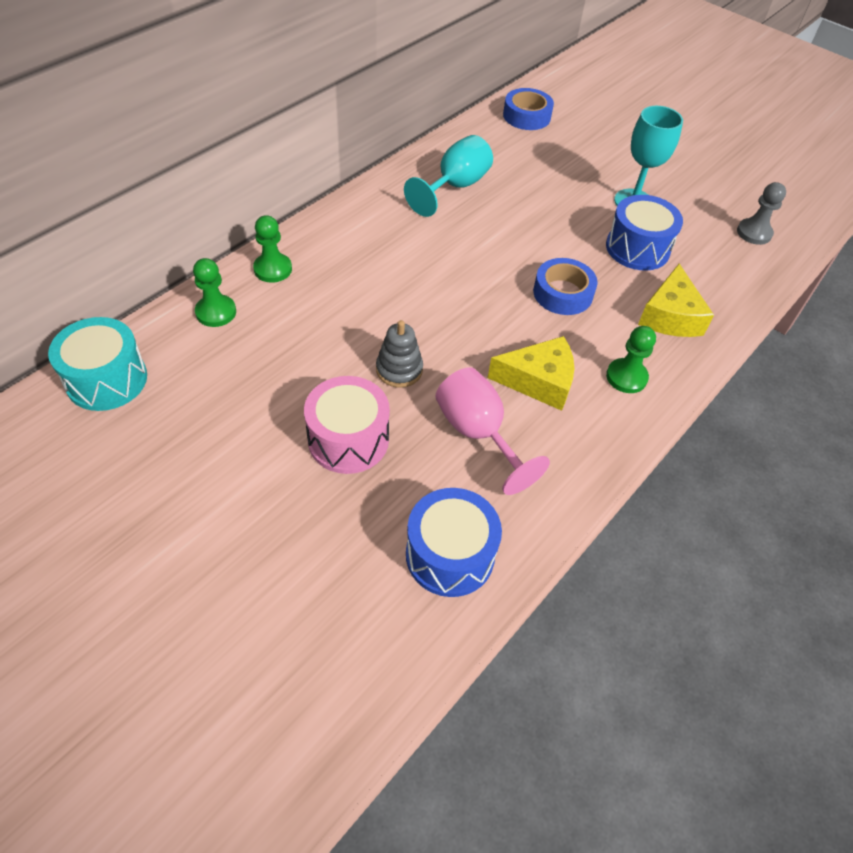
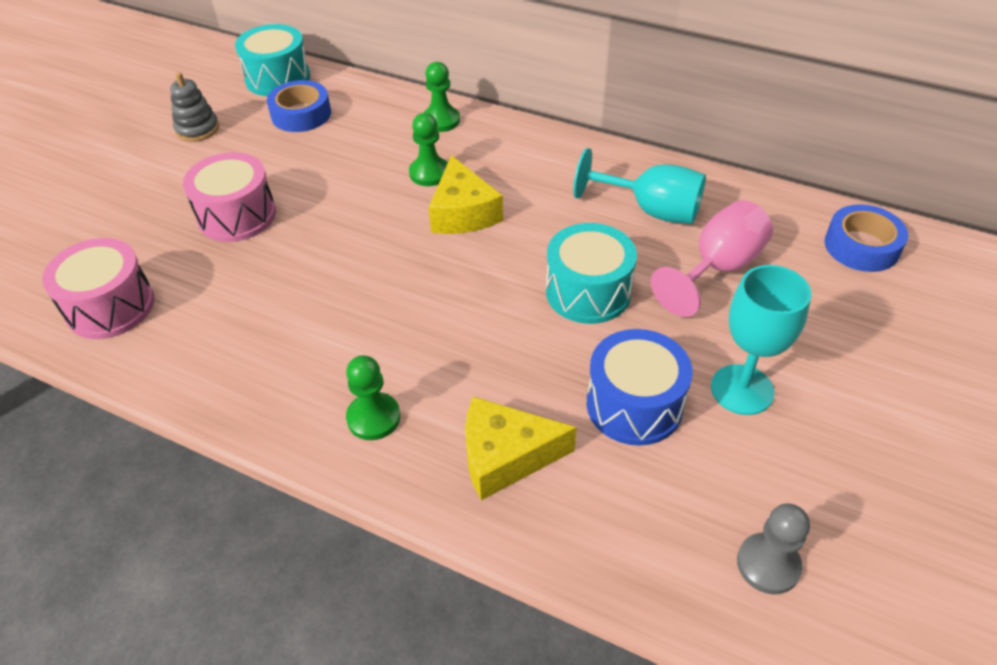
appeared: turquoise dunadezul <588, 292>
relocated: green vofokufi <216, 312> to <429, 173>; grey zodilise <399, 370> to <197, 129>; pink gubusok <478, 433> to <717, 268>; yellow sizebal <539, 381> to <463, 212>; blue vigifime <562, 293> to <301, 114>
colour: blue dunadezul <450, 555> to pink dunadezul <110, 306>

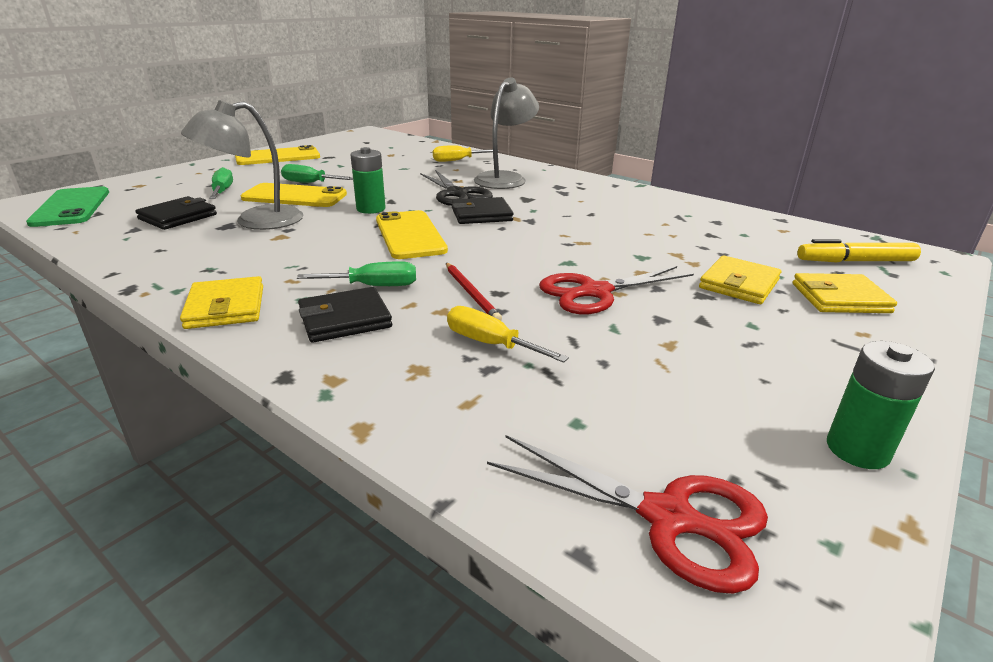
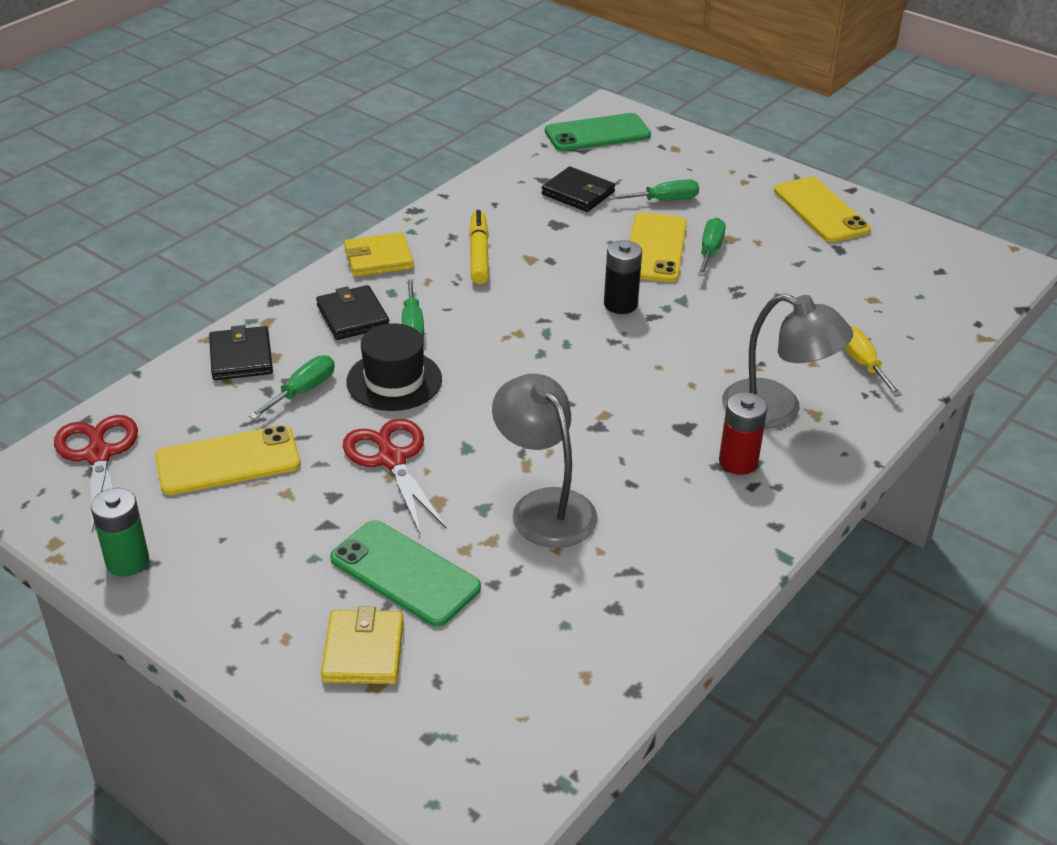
missing: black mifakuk <457, 194>
appeared: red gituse <738, 462>
relocated: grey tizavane <255, 221> to <544, 506>; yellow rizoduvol <409, 235> to <228, 461>; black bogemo <481, 214> to <241, 357>; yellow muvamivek <855, 261> to <479, 254>
exchanged: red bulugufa <471, 293> to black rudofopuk <394, 380>; yellow bogemo <739, 284> to green rizoduvol <404, 573>
colour: green gituse <371, 209> to black gituse <620, 304>; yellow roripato <490, 344> to green roripato <303, 391>
spun: red mifakuk <668, 517> = <98, 455> 135 degrees clockwise

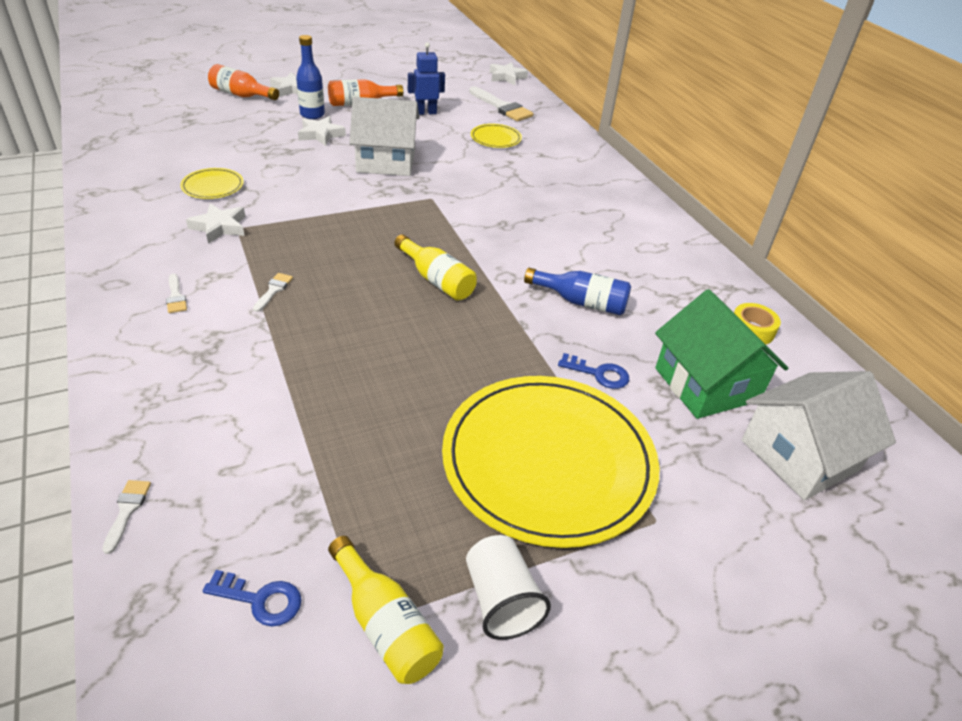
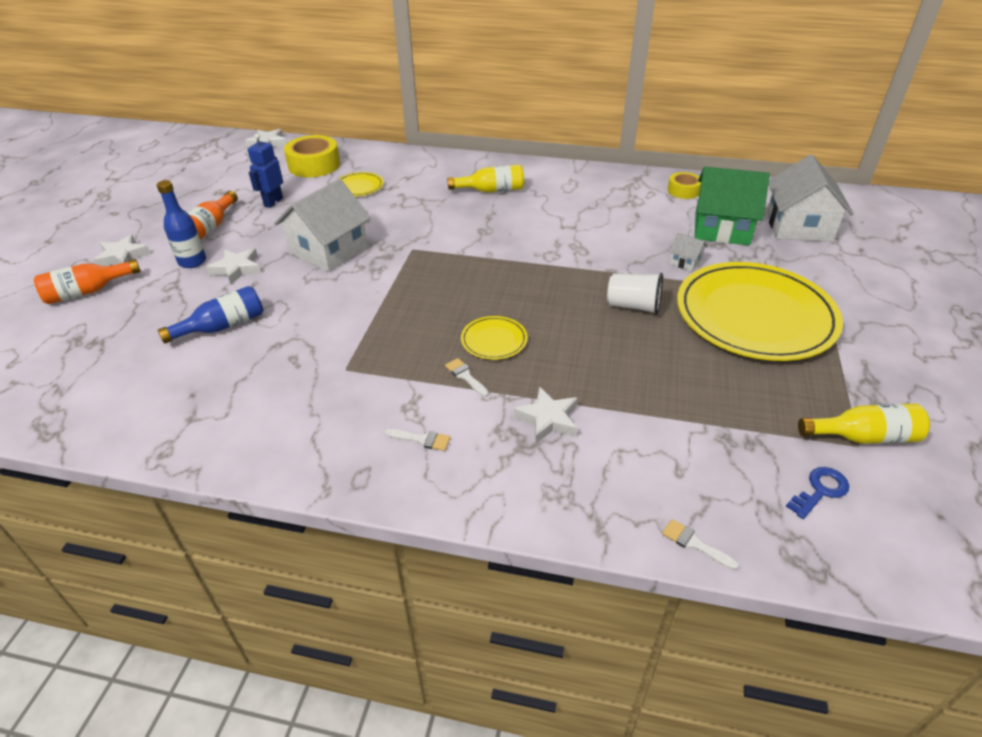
relocated: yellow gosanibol <213, 186> to <494, 340>; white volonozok <219, 227> to <548, 419>; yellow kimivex <437, 280> to <491, 190>; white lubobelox <501, 600> to <633, 306>; blue kimivex <581, 302> to <222, 326>
exchanged: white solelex <502, 107> to yellow vigifime <314, 165>; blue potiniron <599, 374> to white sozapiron <685, 262>

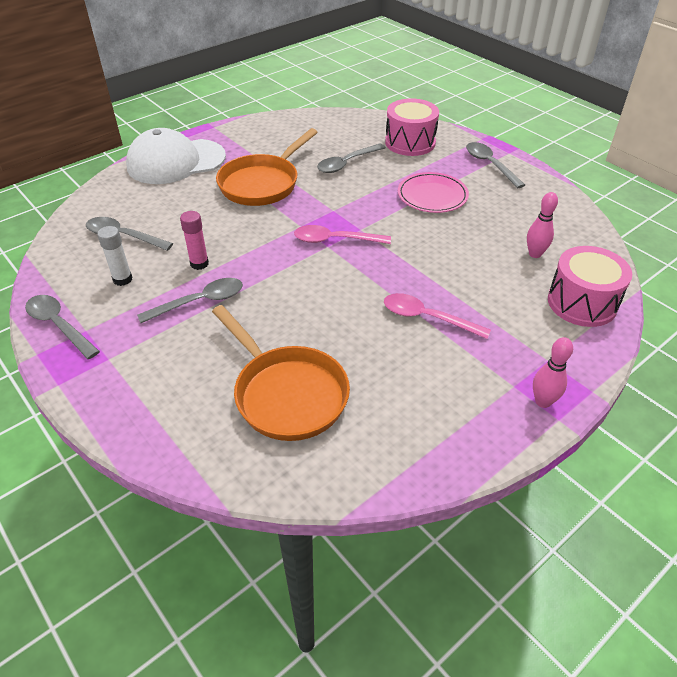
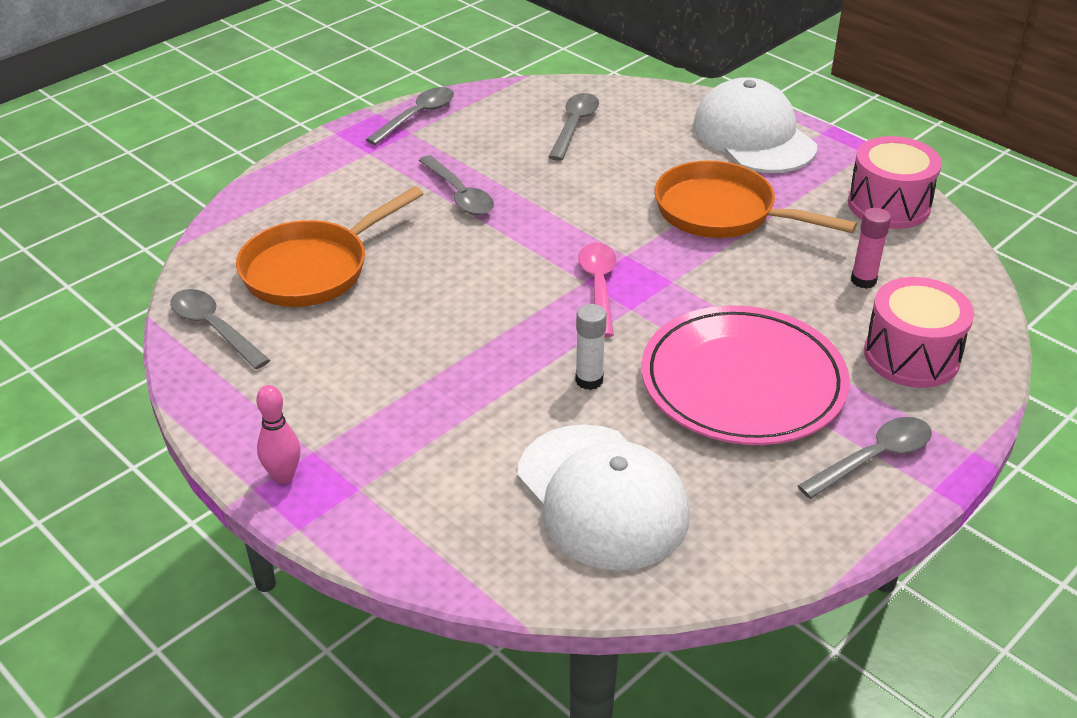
missing: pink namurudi <427, 318>
relocated: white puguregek <122, 279> to <589, 380>; pink puguregek <199, 264> to <863, 280>; grey namurudi <347, 163> to <214, 328>; pink dunadezul <582, 303> to <888, 205>
exchanged: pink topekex <535, 254> to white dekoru <602, 497>
size: pink gosanibol <432, 196> = <742, 382> x1.69

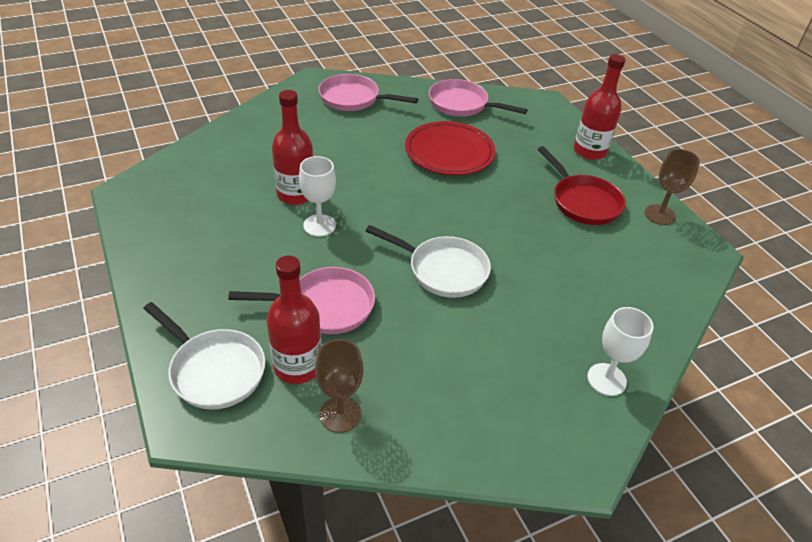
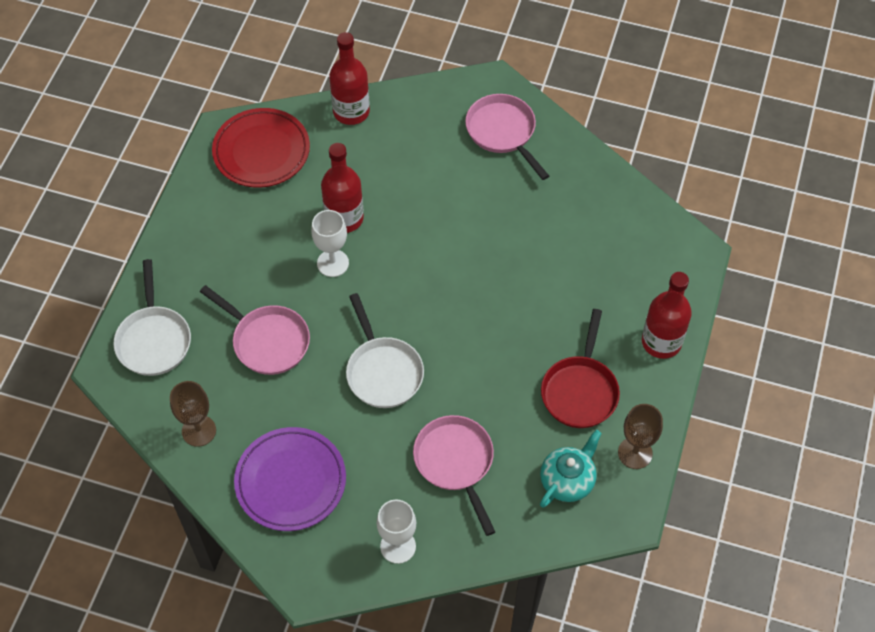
appeared: purple gosanibol <291, 481>; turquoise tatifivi <567, 480>
relocated: red kimivex <297, 366> to <351, 112>; red gosanibol <449, 153> to <261, 151>; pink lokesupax <462, 104> to <456, 462>

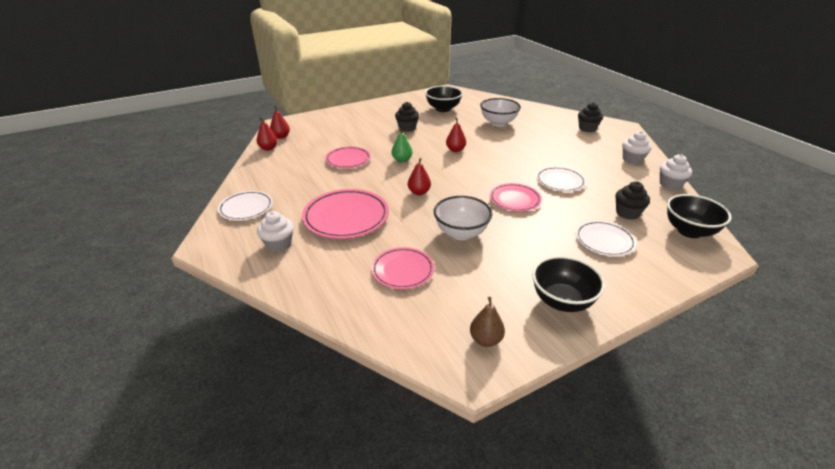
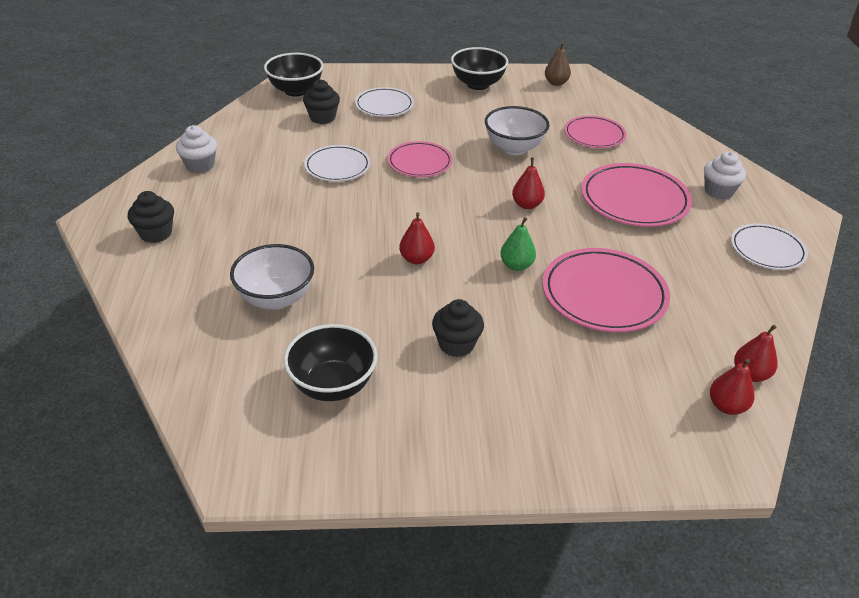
missing: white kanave <670, 184>
size: pink gosanibol <348, 160> = <604, 294> x1.59

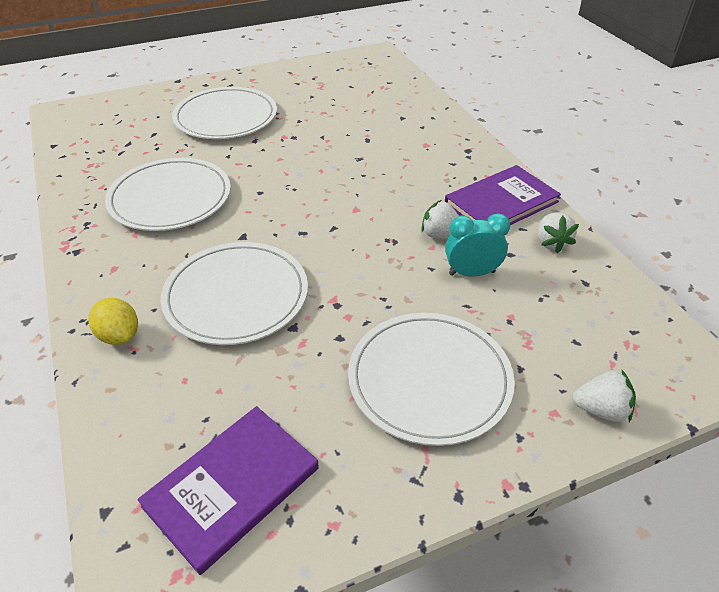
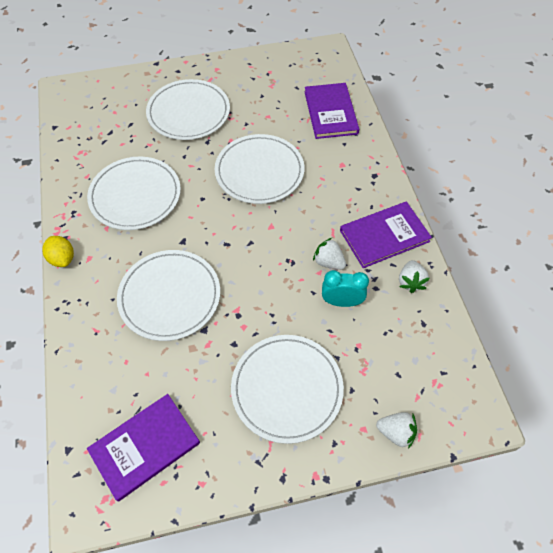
appeared: white gosanibol <259, 171>; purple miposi <330, 112>
relocated: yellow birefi <119, 335> to <62, 258>

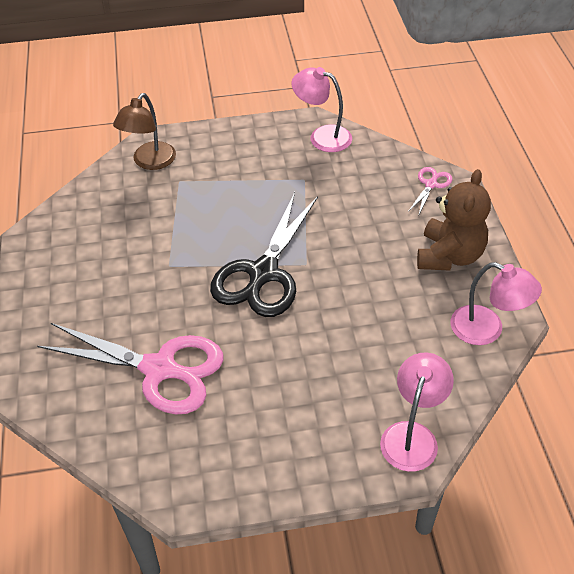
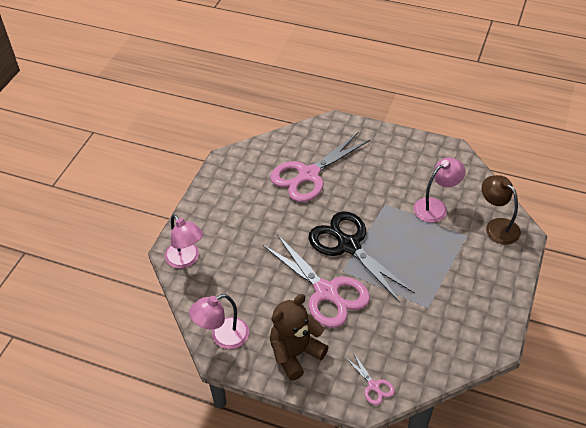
appeared: pink mifakuk <326, 292>
relocated: pink tizavane <322, 136> to <436, 206>
spun: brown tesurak <449, 256> = <295, 354> 90 degrees clockwise

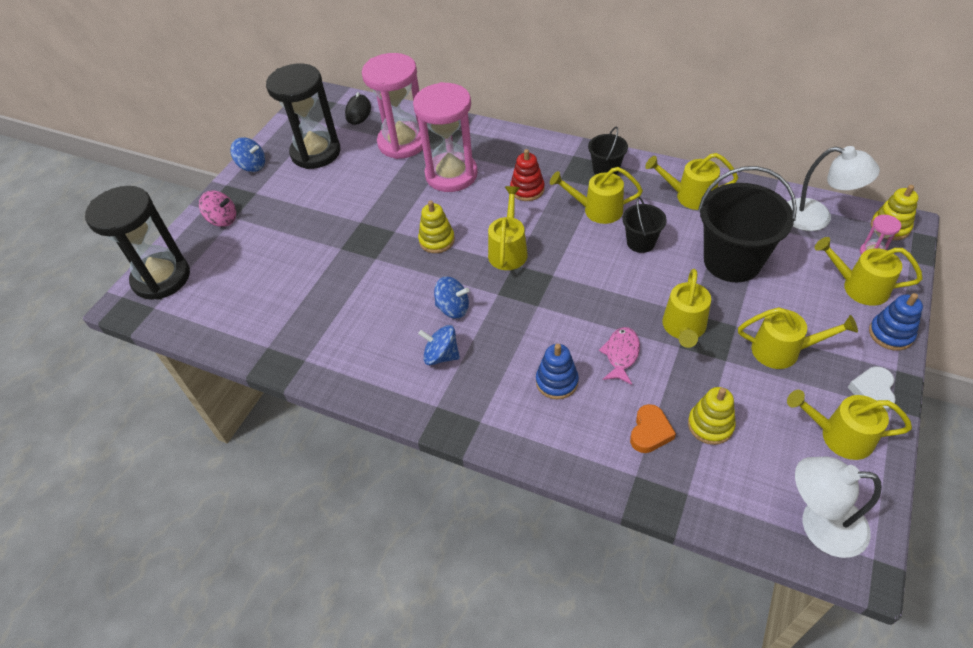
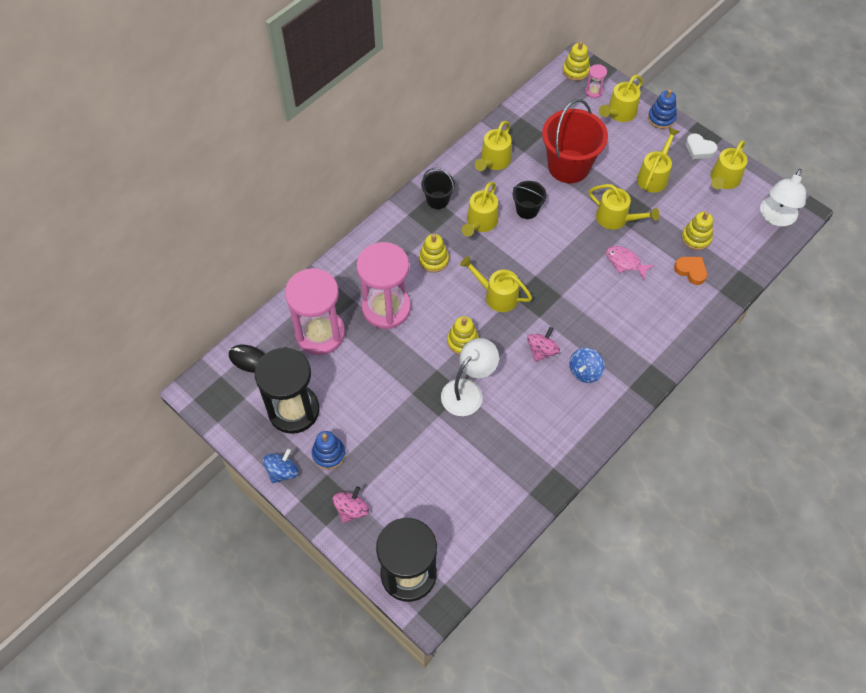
relocated: blue zodilise <557, 381> to <329, 454>; white tizavane <817, 217> to <468, 391>
colour: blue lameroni <453, 308> to pink lameroni <542, 351>; red zodilise <527, 190> to yellow zodilise <433, 260>; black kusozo <732, 261> to red kusozo <568, 166>

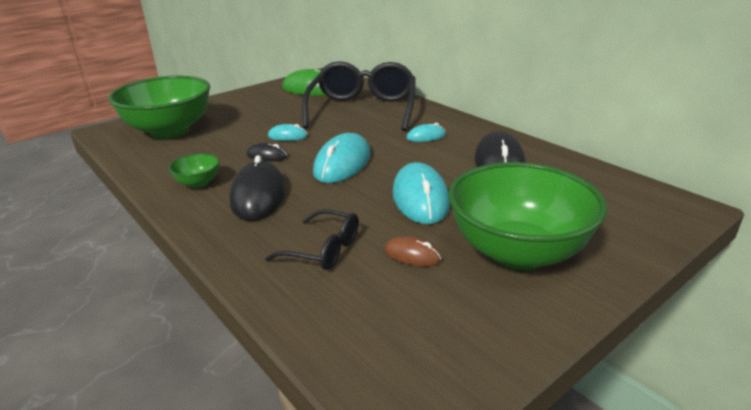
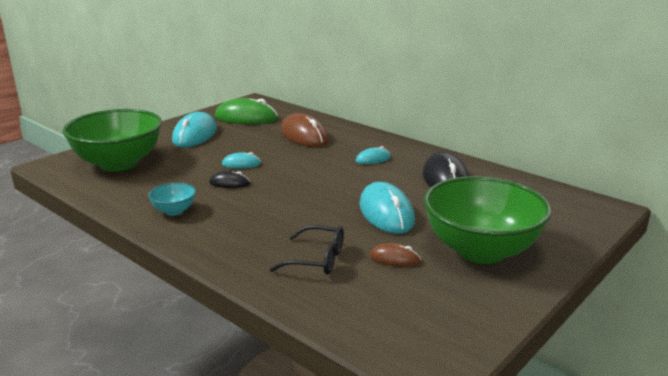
missing: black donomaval <258, 195>
relocated: turquoise donomaval <342, 163> to <195, 135>
exchanged: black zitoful <363, 109> to brown donomaval <304, 136>
colour: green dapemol <198, 183> to turquoise dapemol <174, 211>

